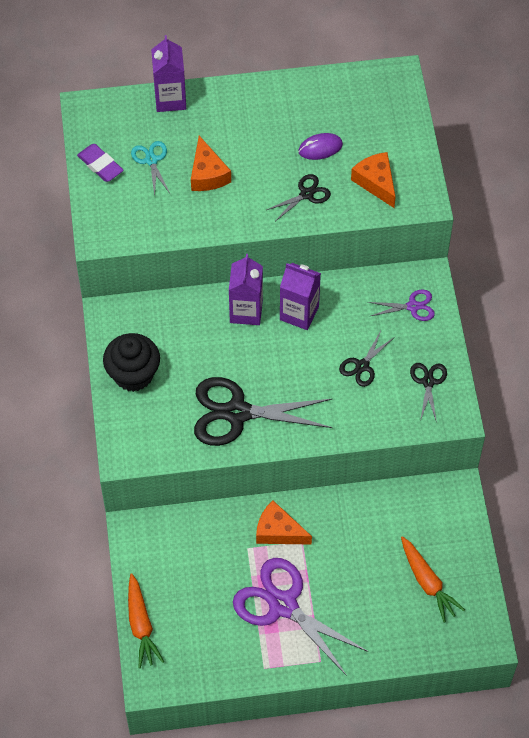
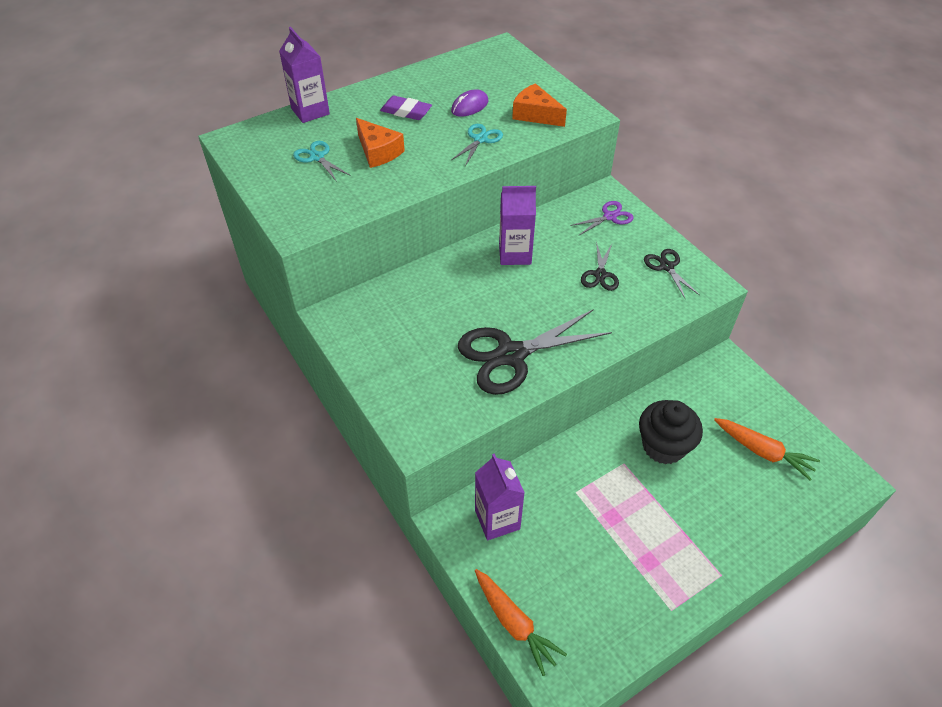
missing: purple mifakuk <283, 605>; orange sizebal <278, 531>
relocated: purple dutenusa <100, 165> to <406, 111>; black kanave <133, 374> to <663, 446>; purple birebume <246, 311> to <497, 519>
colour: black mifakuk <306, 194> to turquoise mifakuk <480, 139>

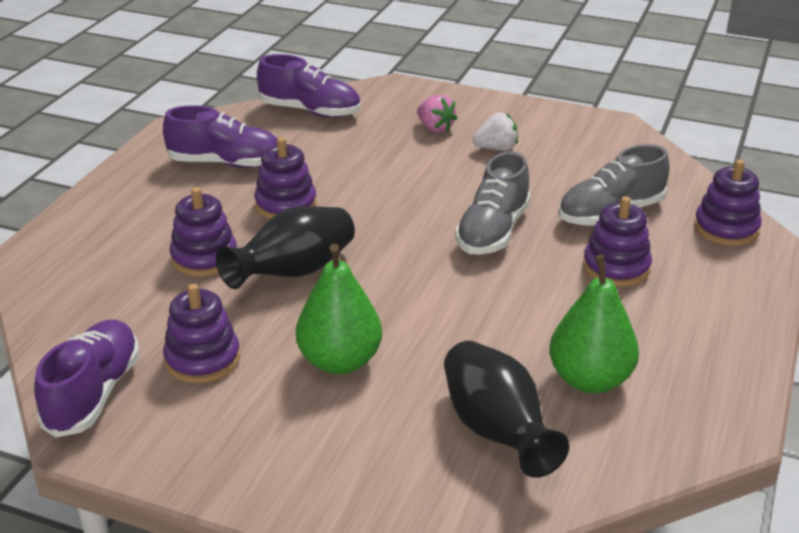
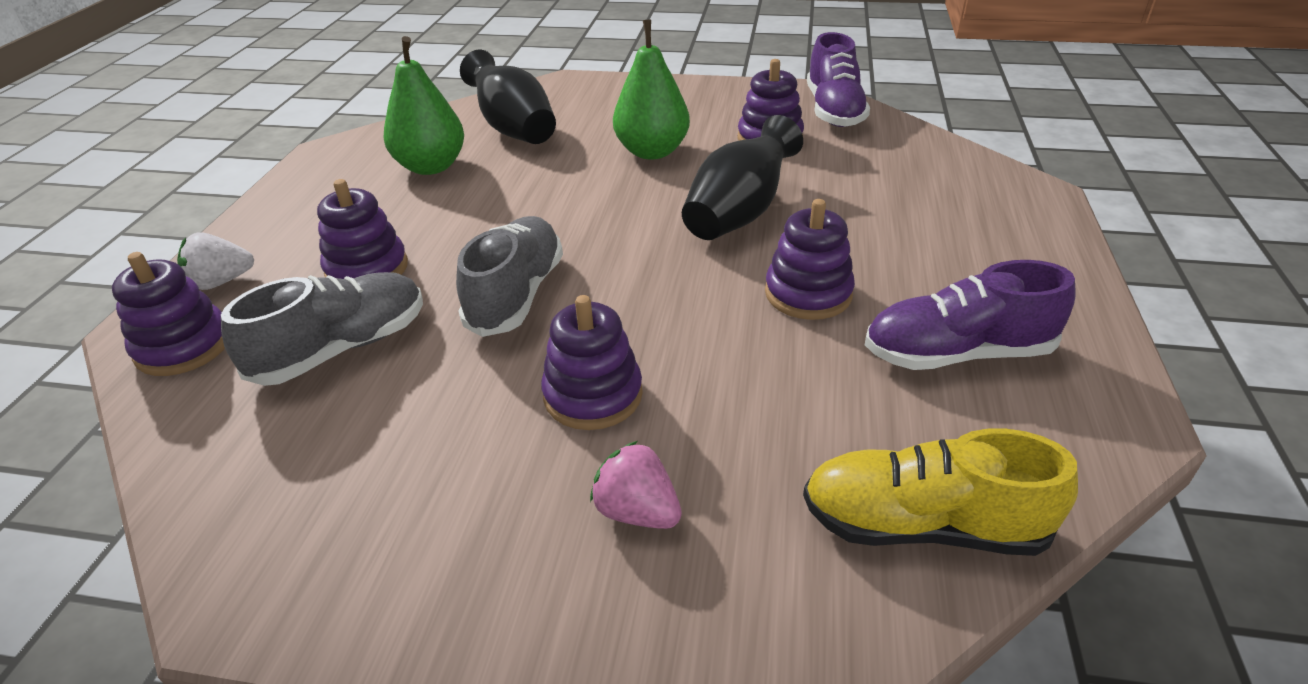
relocated: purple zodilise <204, 258> to <593, 395>; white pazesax <496, 149> to <221, 282>
colour: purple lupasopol <310, 111> to yellow lupasopol <922, 525>

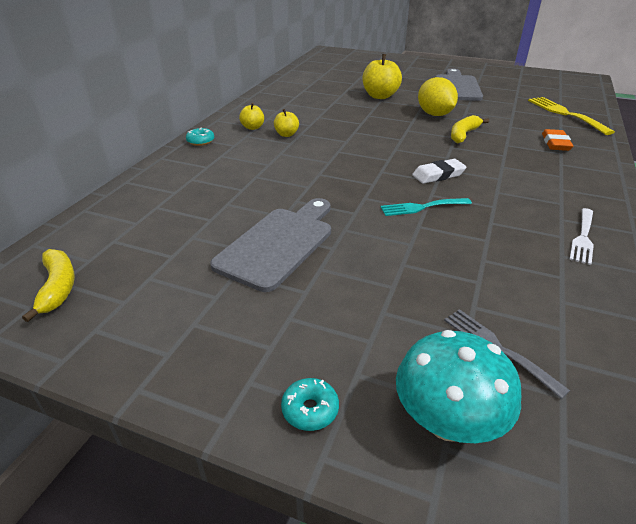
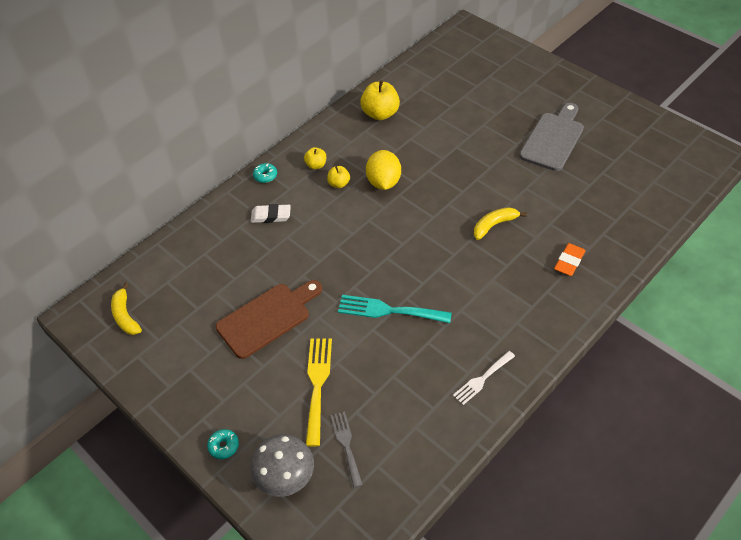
relocated: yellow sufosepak <380, 96> to <380, 113>; white dutenusa <438, 175> to <271, 216>; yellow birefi <434, 114> to <384, 182>; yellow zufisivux <565, 114> to <317, 384>
colour: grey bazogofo <279, 244> to brown bazogofo <267, 318>; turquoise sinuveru <447, 422> to grey sinuveru <286, 477>
spun: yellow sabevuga <58, 288> = <125, 316> 150 degrees clockwise
size: turquoise zufisivux <421, 207> = <388, 310> x1.55

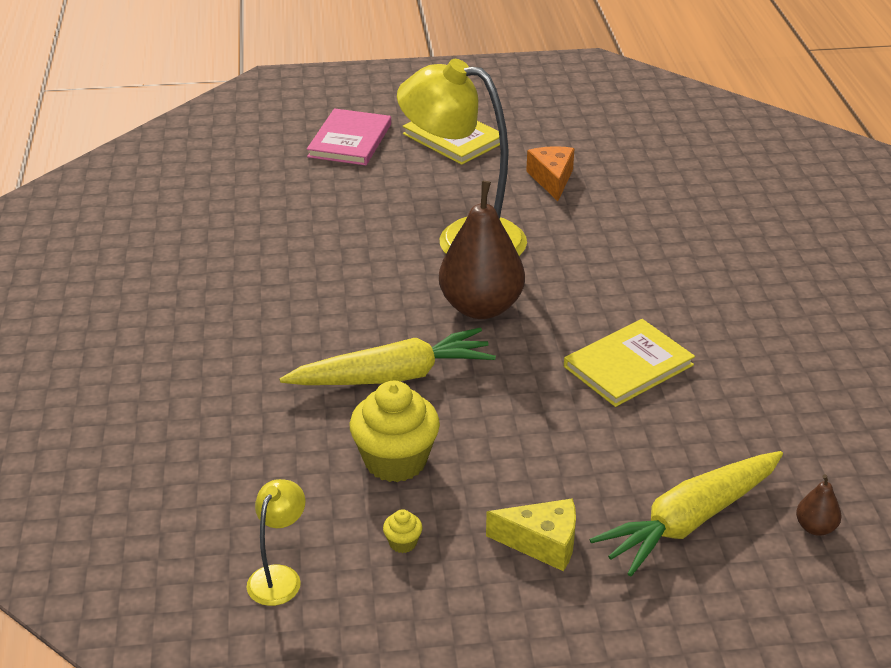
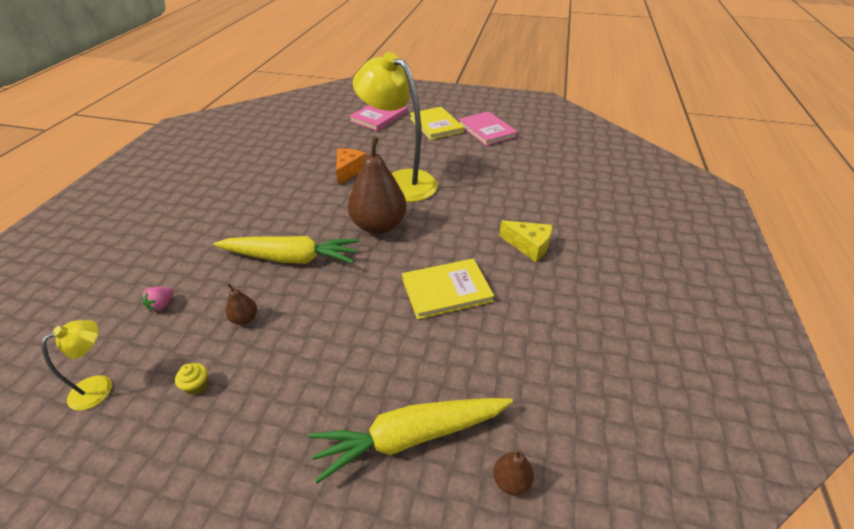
appeared: pink pazesax <161, 305>; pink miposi <487, 130>
relocated: yellow sizebal <542, 543> to <529, 246>; orange sizebal <552, 179> to <349, 171>
exchanged: yellow kanave <395, 461> to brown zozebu <244, 319>

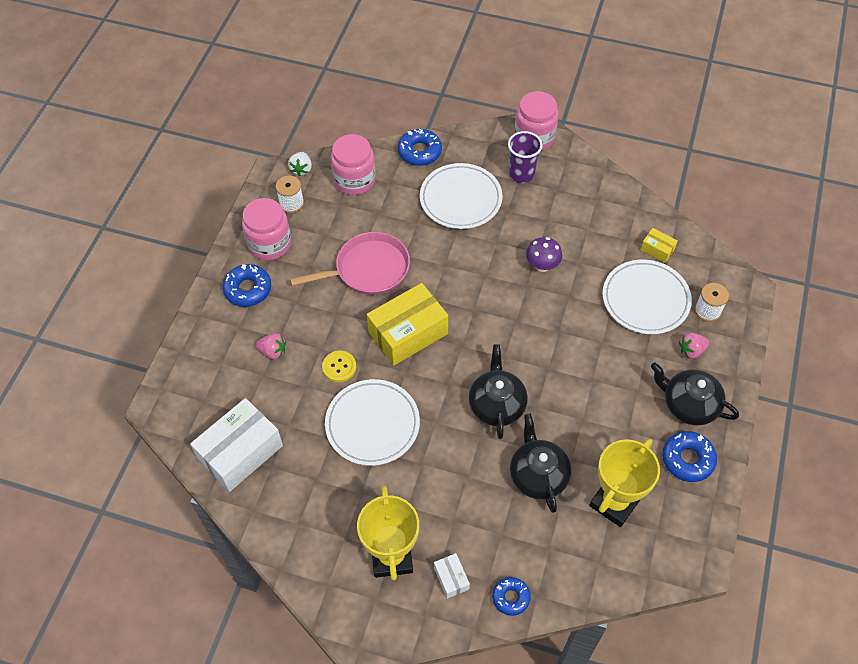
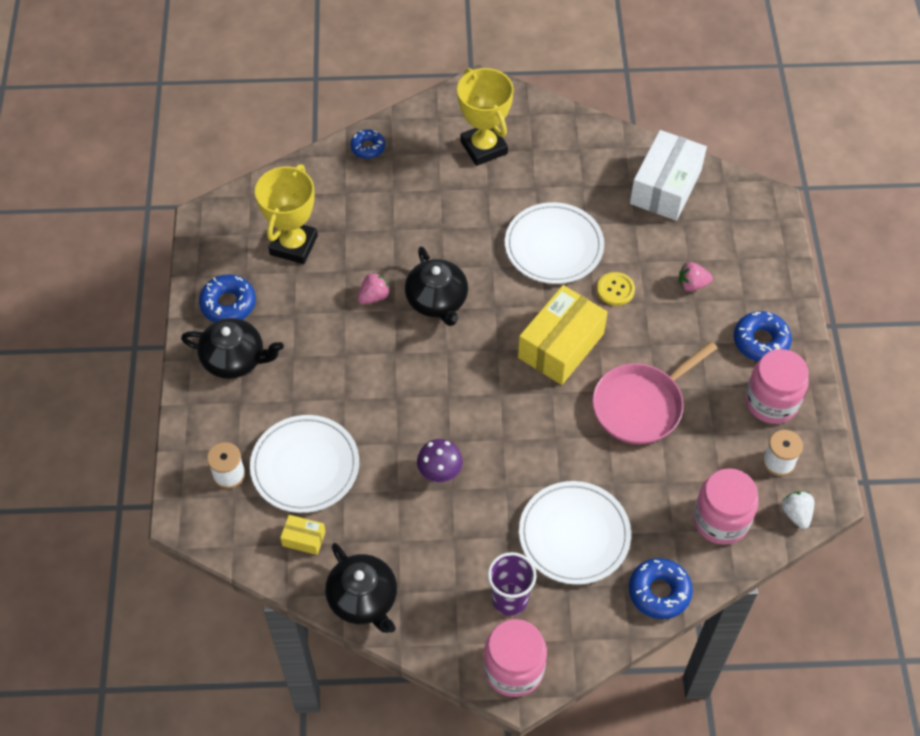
missing: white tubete <451, 578>
relocated: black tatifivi <538, 475> to <363, 599>; pink pazesax <691, 351> to <374, 296>

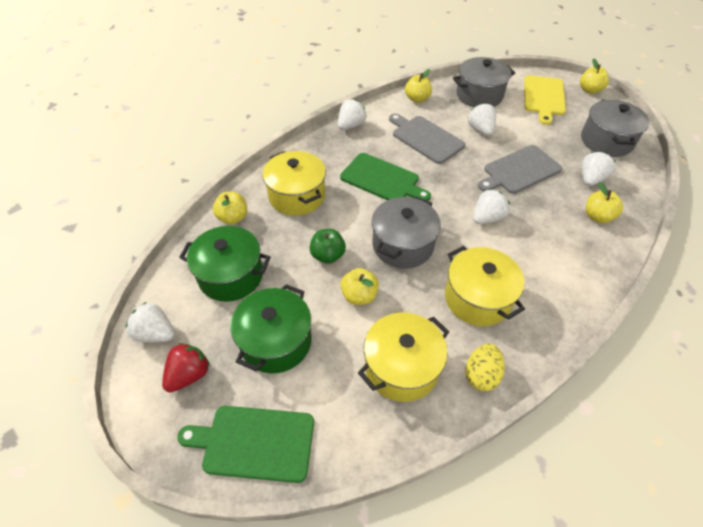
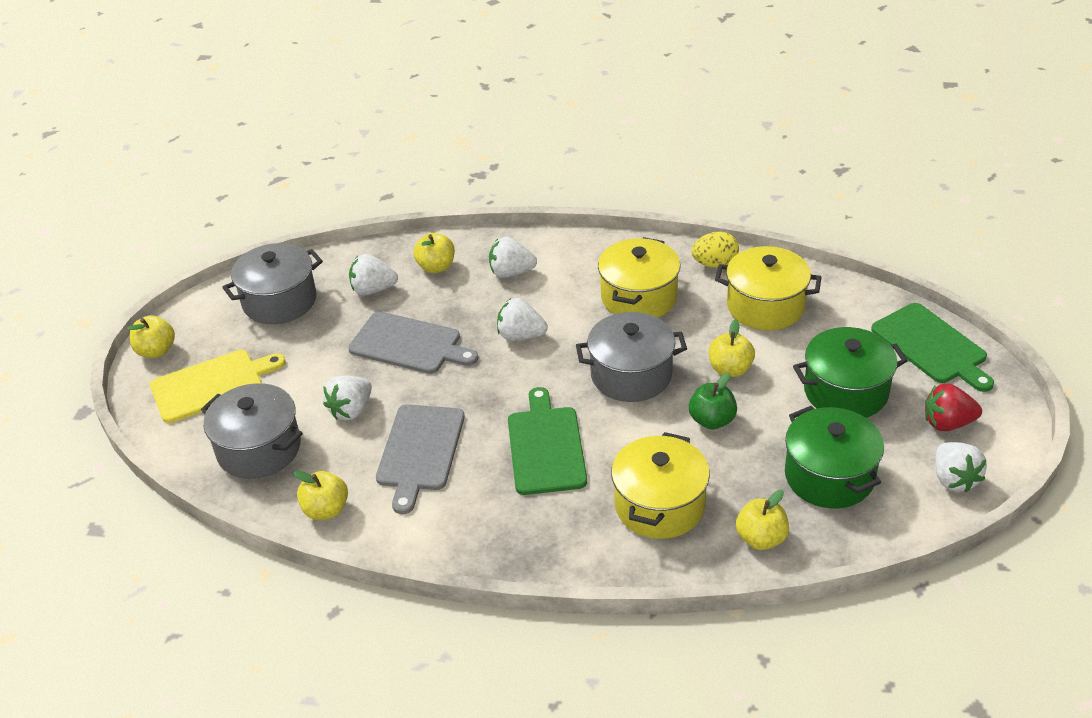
relocated: white pazesax <351, 126> to <511, 272>

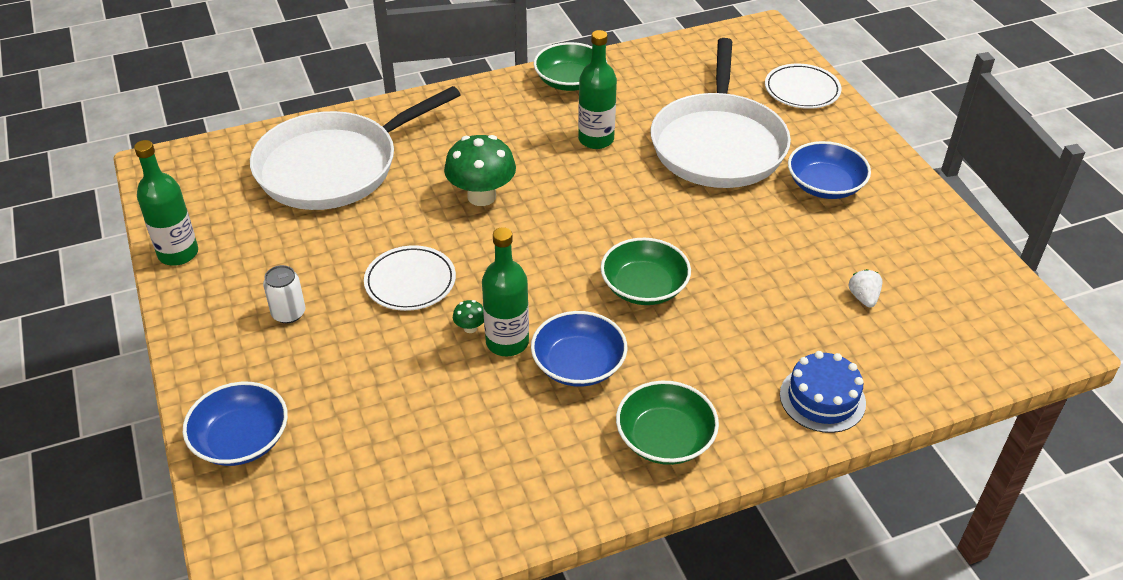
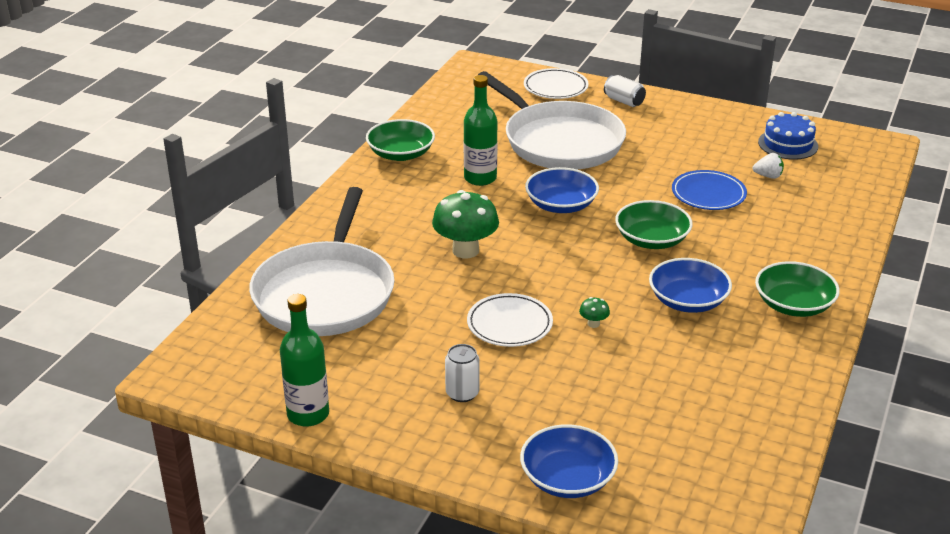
missing: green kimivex <507, 342>
appeared: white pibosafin <624, 101>; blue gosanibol <708, 194>
relocated: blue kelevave <822, 398> to <788, 144>; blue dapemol <825, 185> to <561, 205>
spun: white pazesax <863, 298> = <768, 176> 150 degrees clockwise

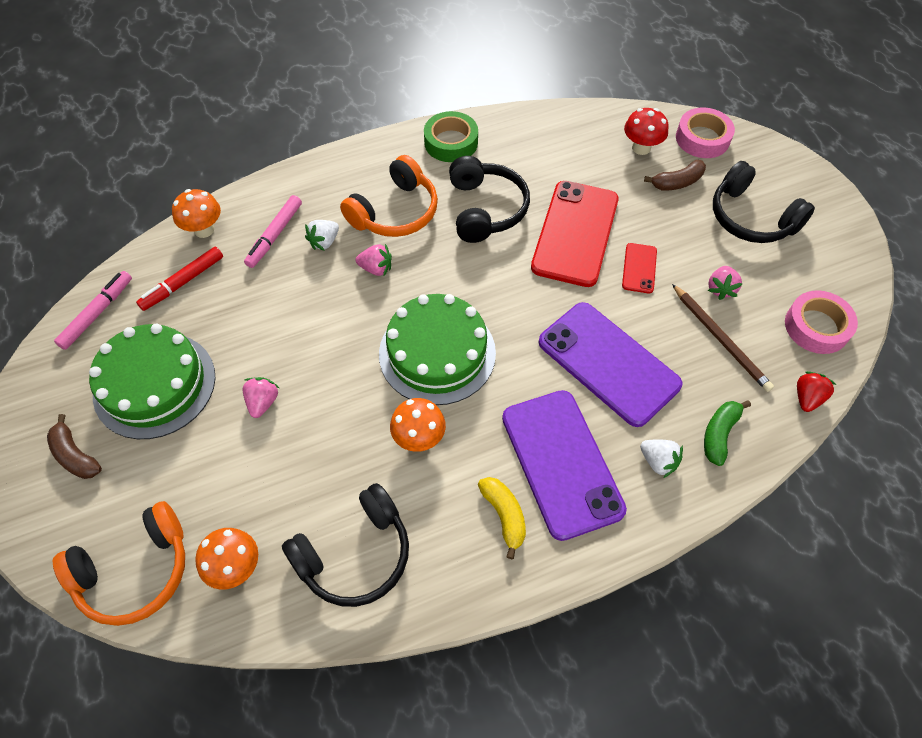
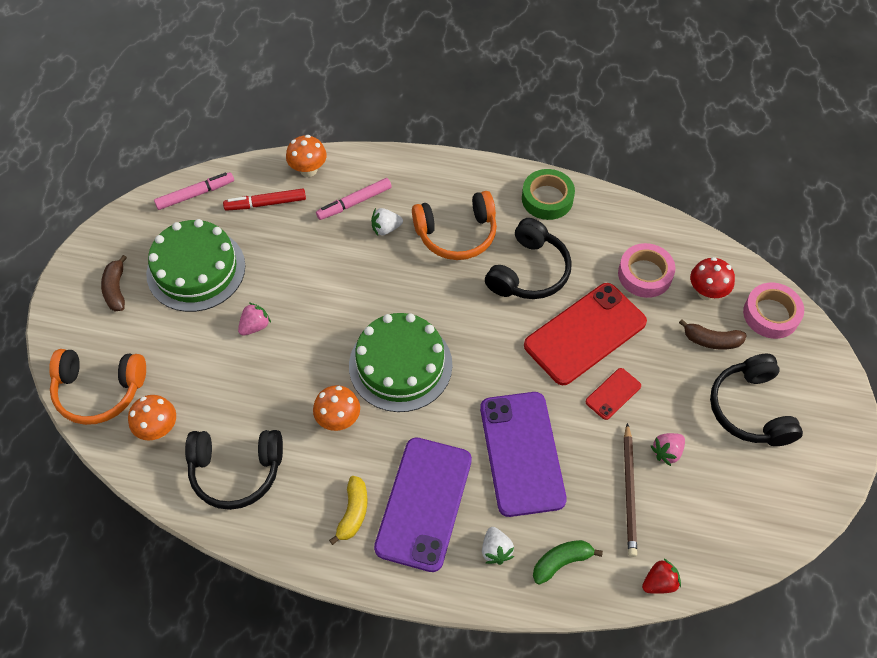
missing: pink pazesax <376, 268>
relocated: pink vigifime <816, 327> to <645, 274>

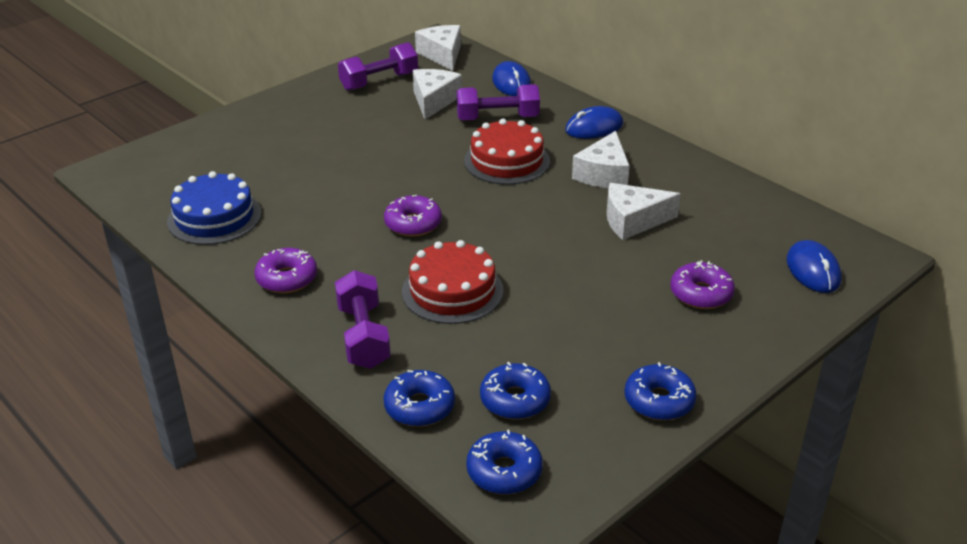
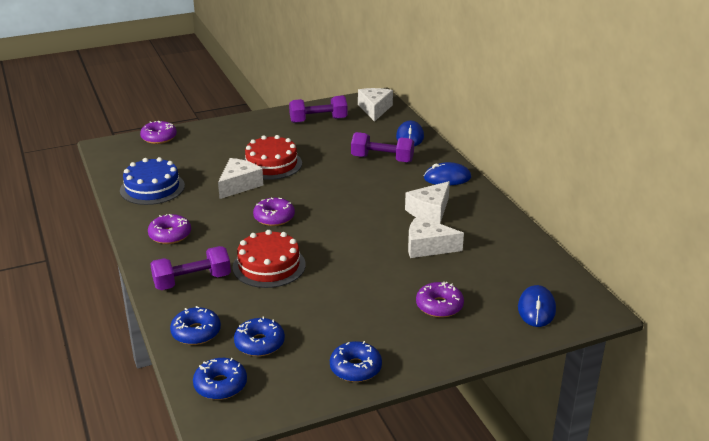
appeared: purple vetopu <159, 138>
relocated: white sizebal <434, 101> to <239, 185>; red kelevave <507, 161> to <271, 164>
spun: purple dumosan <363, 336> = <192, 281> 60 degrees clockwise

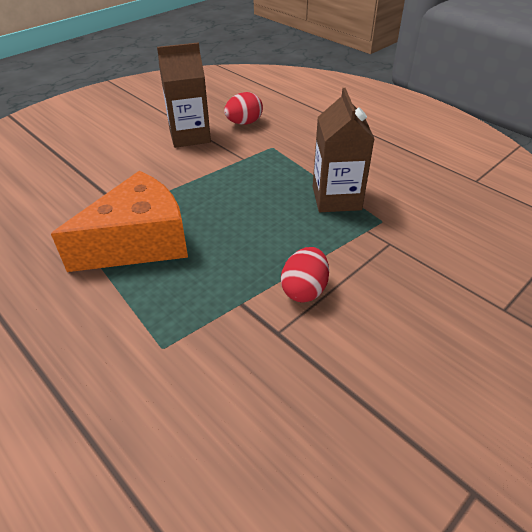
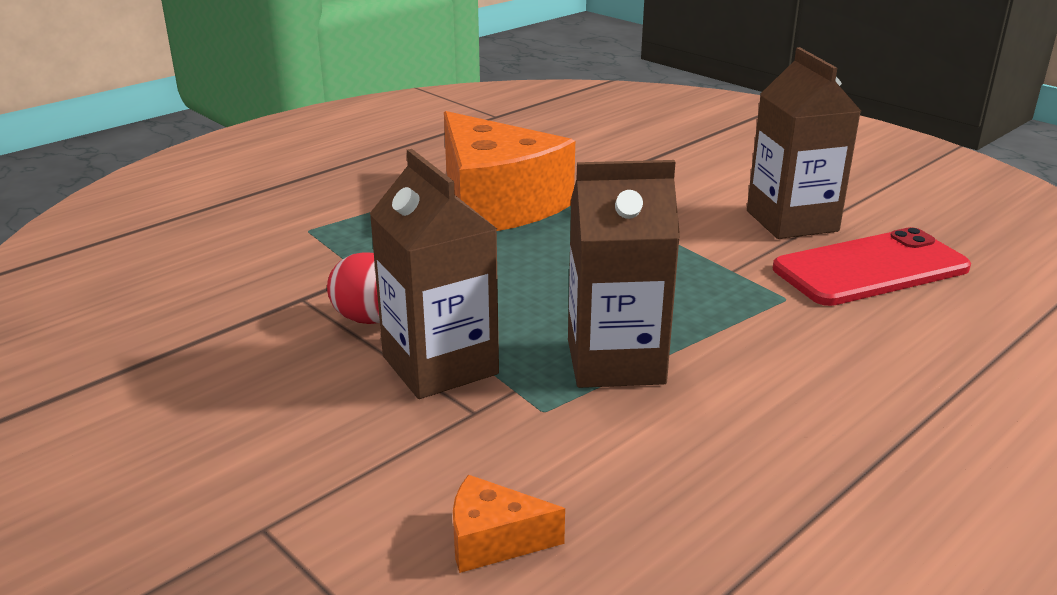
appeared: brown birebume <440, 365>; orange sizebal <493, 540>
exchanged: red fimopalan <244, 123> to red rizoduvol <870, 268>

